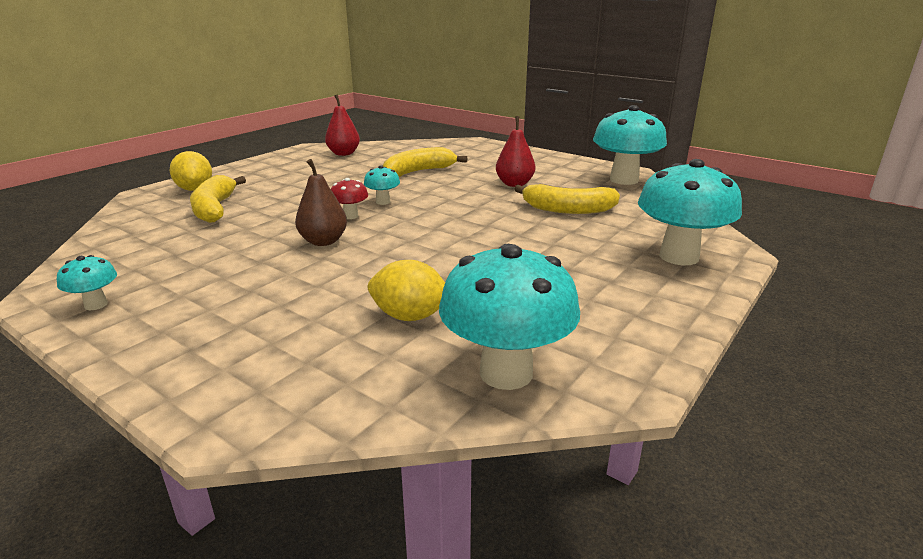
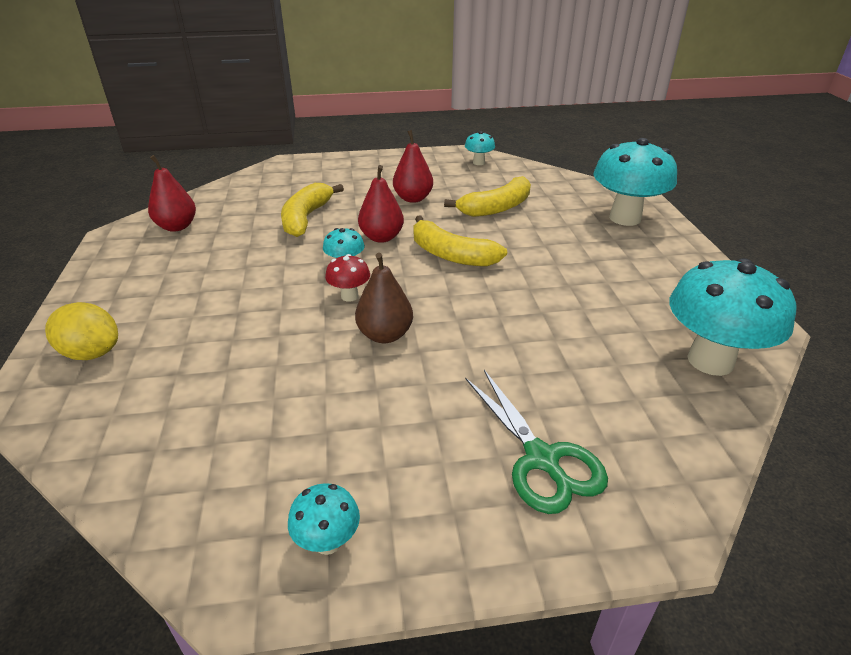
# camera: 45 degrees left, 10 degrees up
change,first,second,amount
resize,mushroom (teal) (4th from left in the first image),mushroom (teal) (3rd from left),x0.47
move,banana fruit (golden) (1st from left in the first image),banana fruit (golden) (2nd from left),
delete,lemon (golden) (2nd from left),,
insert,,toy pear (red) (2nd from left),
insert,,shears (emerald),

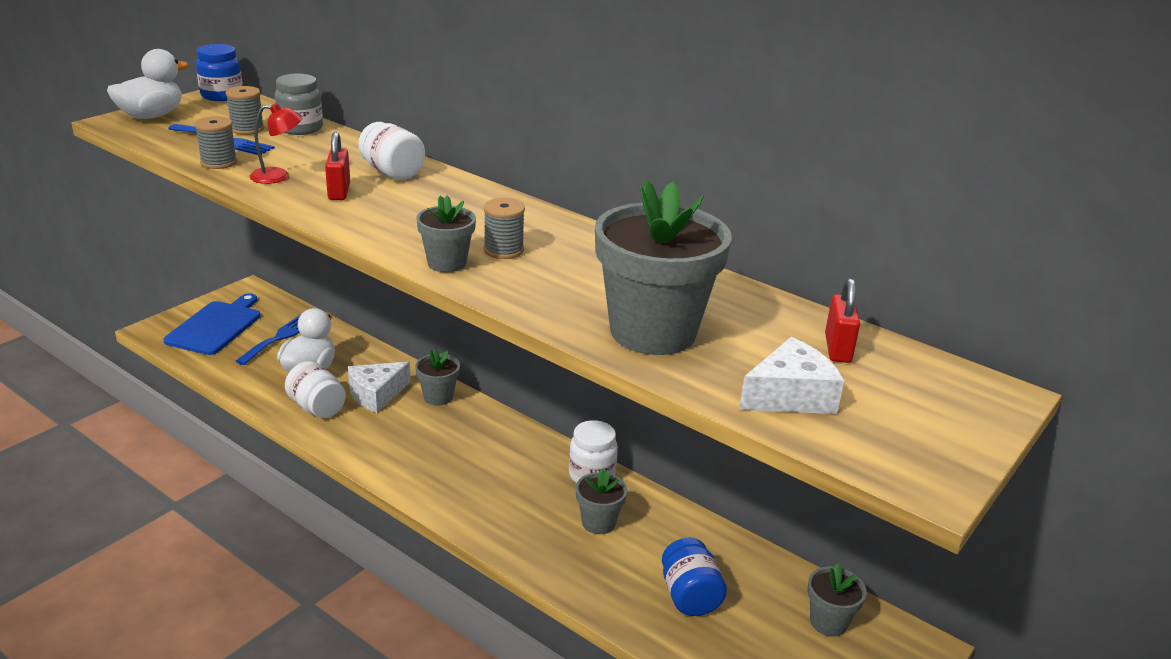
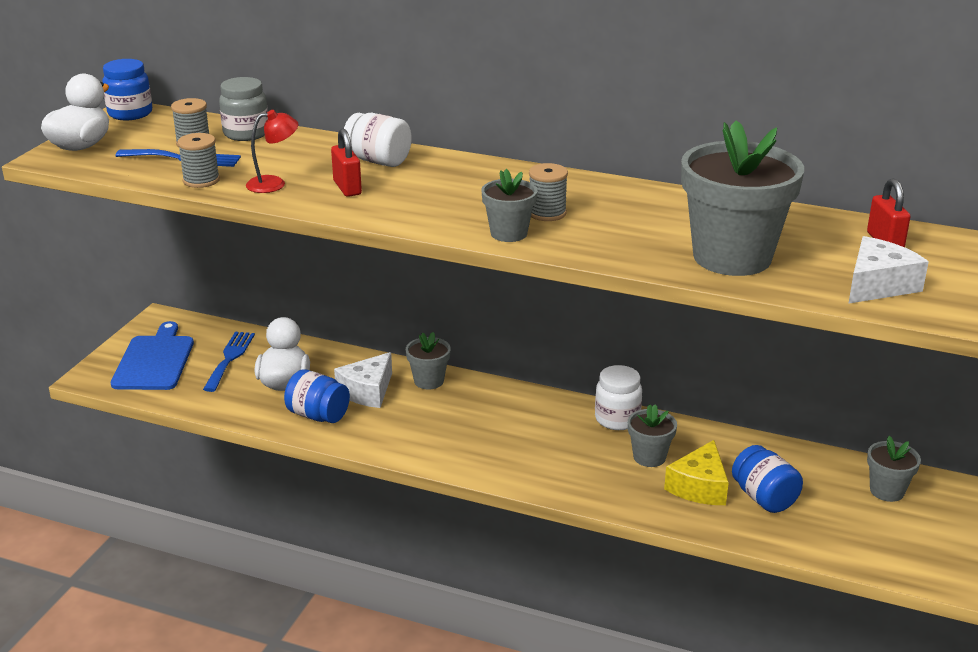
# camera: 15 degrees left, 0 degrees up
change,first,second,amount
recolor,jam jar (pure white) (1st from left),jam jar (royal blue) (2nd from left),
insert,,cheese (golden),

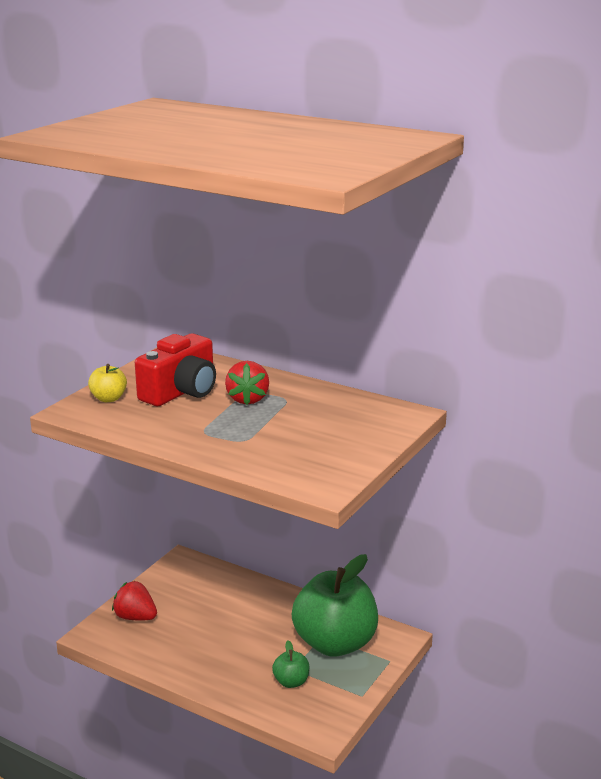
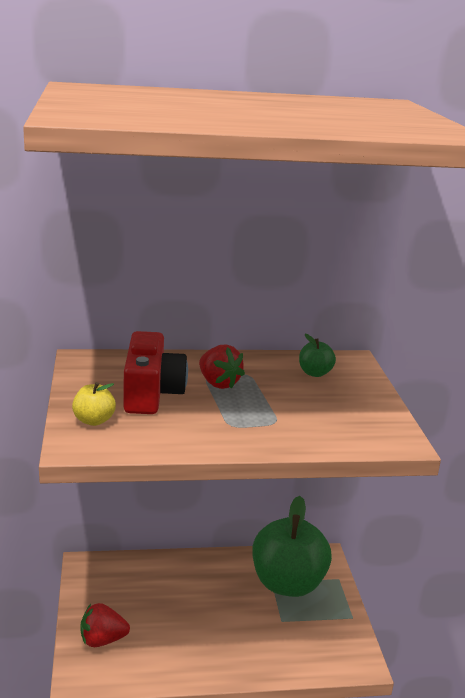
# camera: 40 degrees left, 0 degrees up
change,first,second,amount
move,apple fruit (emerald) (1st from left in the first image),apple fruit (emerald) (2nd from left),

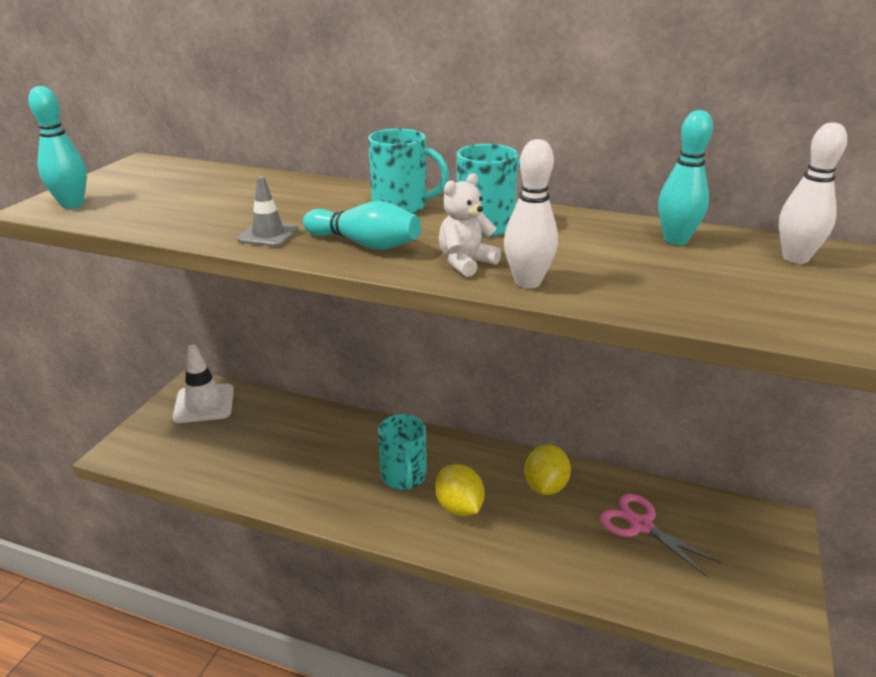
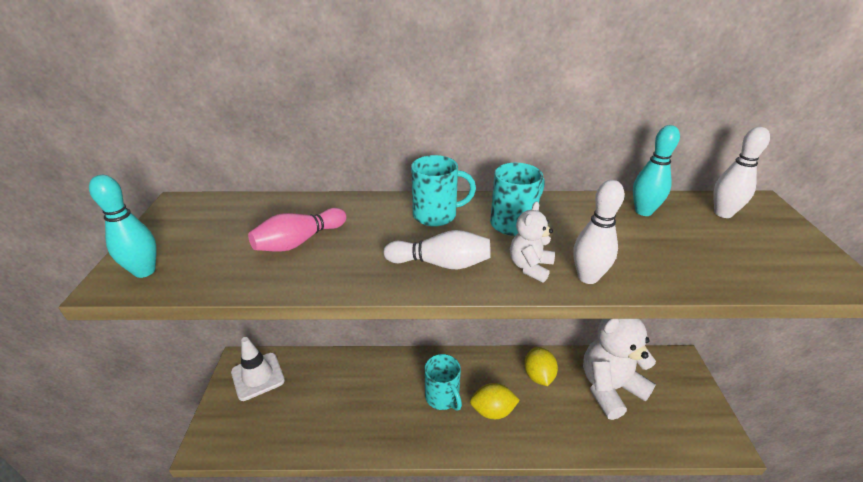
# camera: 20 degrees left, 5 degrees up
change,first,second,amount
delete,safety cone (gray),,
recolor,tenpin (teal) (2nd from left),tenpin (pure white) (1st from left),
rotate,lemon (golden) (1st from left),,45 degrees counterclockwise
replace,shears (rose-pink),teddy (pure white) (2nd from left),
insert,,tenpin (rose-pink),

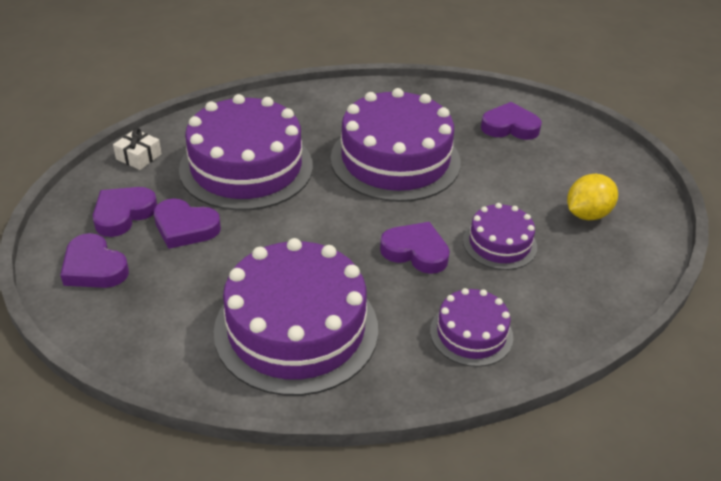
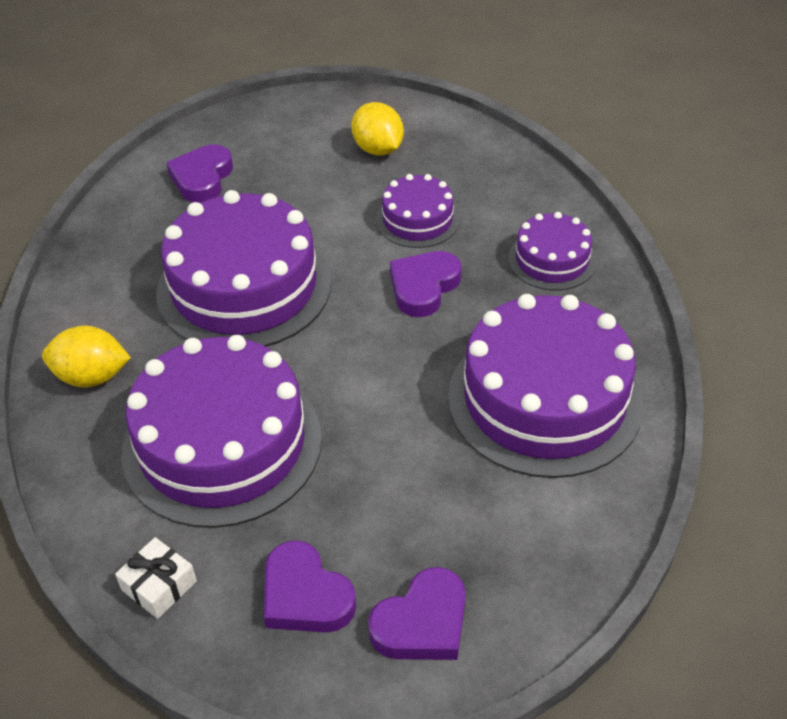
# camera: 80 degrees left, 5 degrees up
change,first,second,amount
delete,heart shape (royal purple) (3rd from left),,
insert,,lemon (golden) (1st from left),

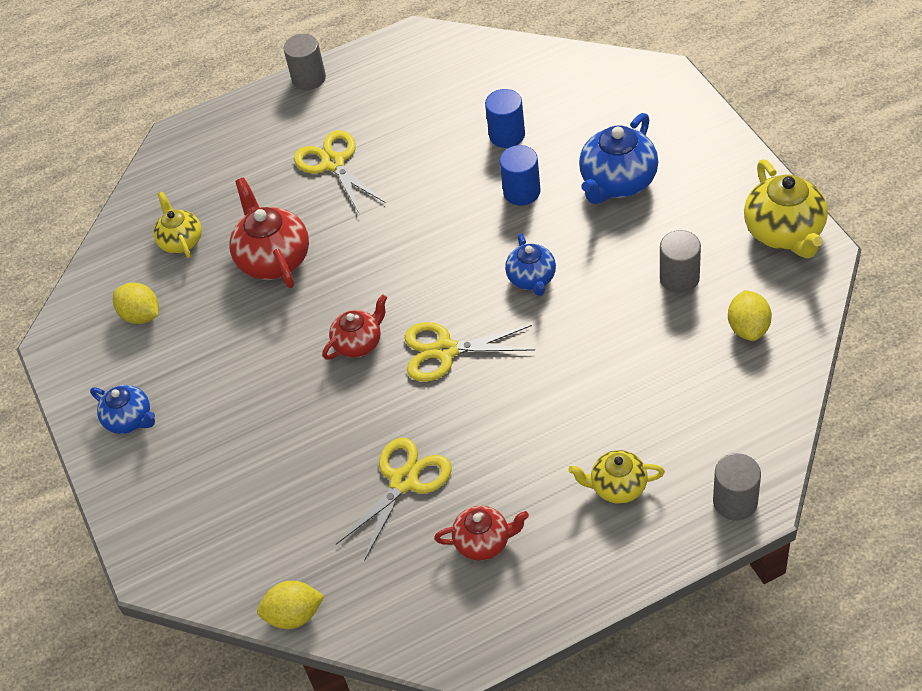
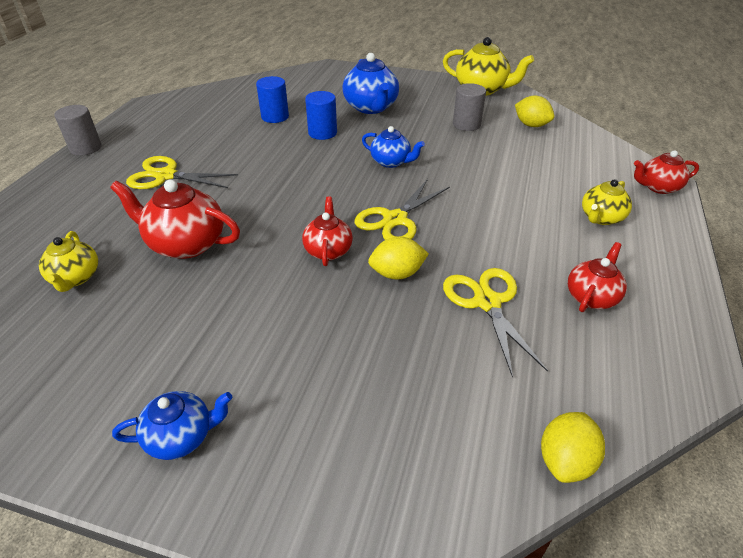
# camera: 55 degrees left, 10 degrees down
change,first,second,amount
rotate,china teapot (golden) (1st from left),,120 degrees counterclockwise
move,lemon (golden) (1st from left),,
replace,solid cylinder (gray) (3rd from left),china teapot (red) (4th from left),

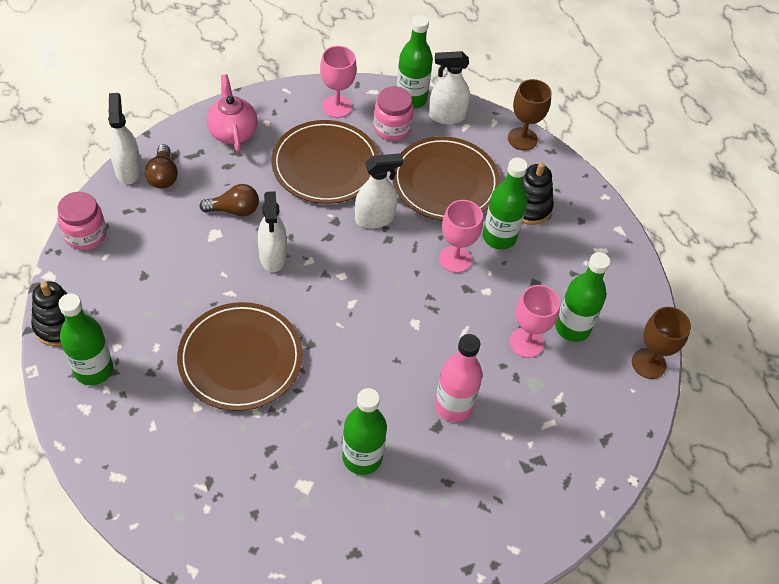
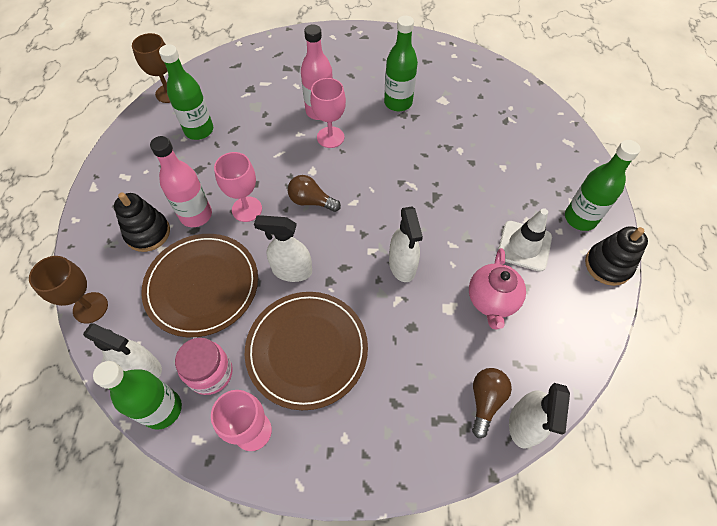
# camera: 150 degrees left, 5 degrees up
change,first,second,amount
move,china teapot (rose-pink),,
recolor,flask (emerald) (4th from left),flask (rose-pink) (1st from left),
move,bulb (dark brown) (2nd from left in the first image),bulb (dark brown) (1st from left),
rotate,spray bottle (pure white) (2nd from left in the first image),spray bottle (pure white) (3rd from left),150 degrees clockwise
delete,jam jar (rose-pink) (1st from left),,
move,chalice (rose-pink) (3rd from left),,
delete,plate (dark brown) (1st from left),,
insert,,safety cone (pure white),

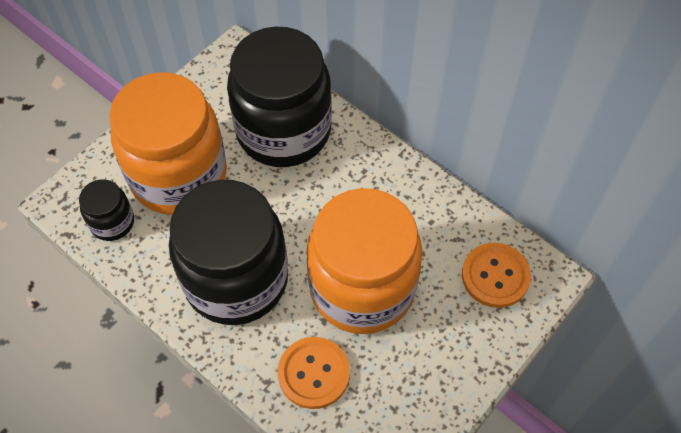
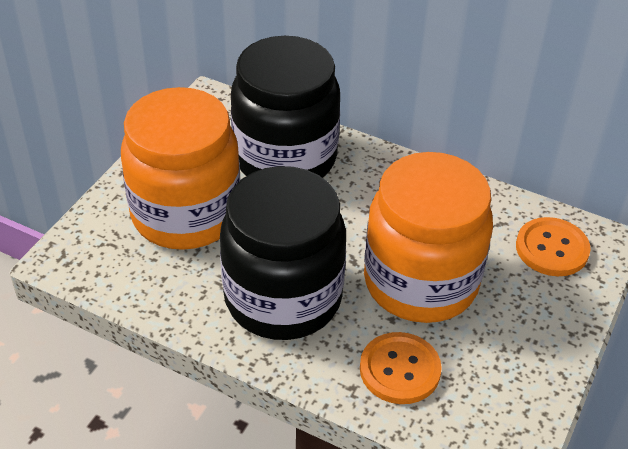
# camera: 15 degrees left, 15 degrees down
change,first,second,amount
delete,jam jar (jet-black) (1st from left),,

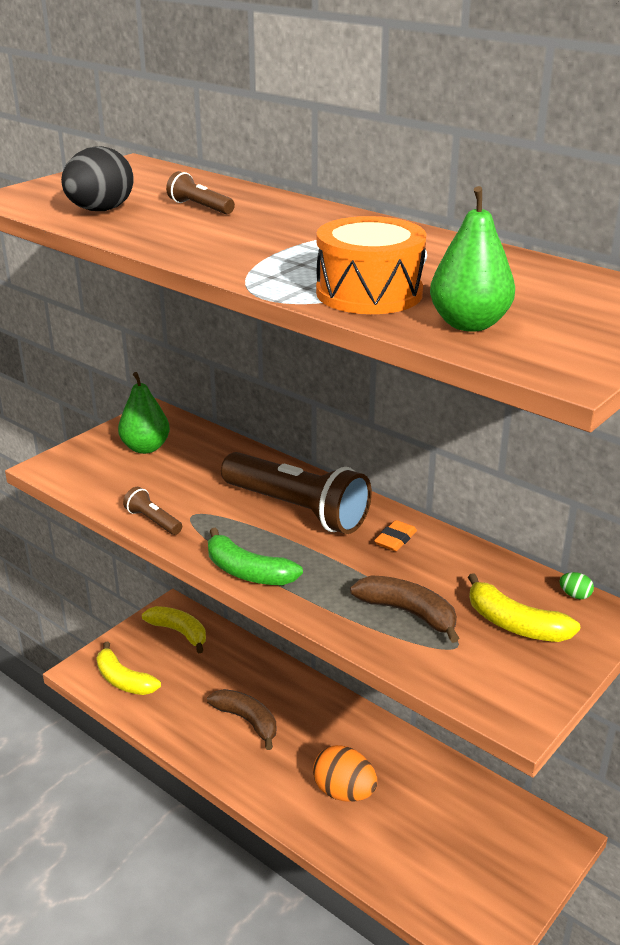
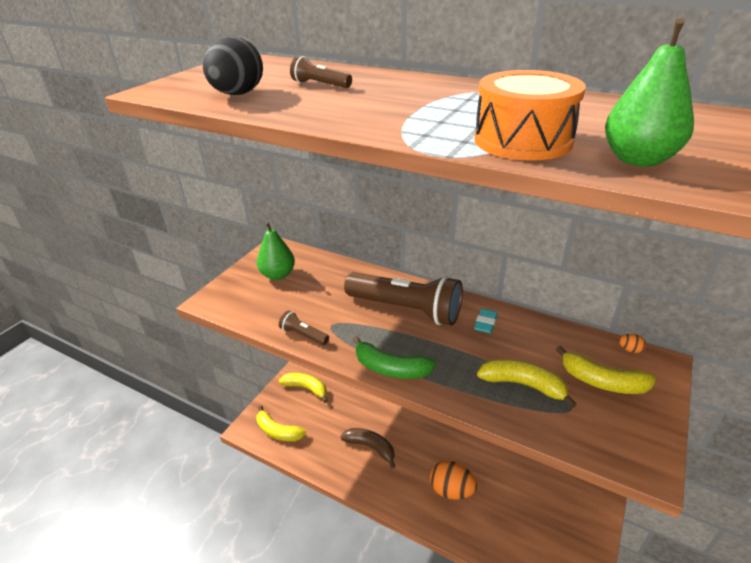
# camera: 10 degrees left, 5 degrees up
change,first,second,amount
recolor,gum eraser (orange),gum eraser (teal),
recolor,egg shape (emerald),egg shape (orange) (2nd from left),
recolor,banana fruit (dark brown) (2nd from left),banana fruit (golden) (3rd from left),

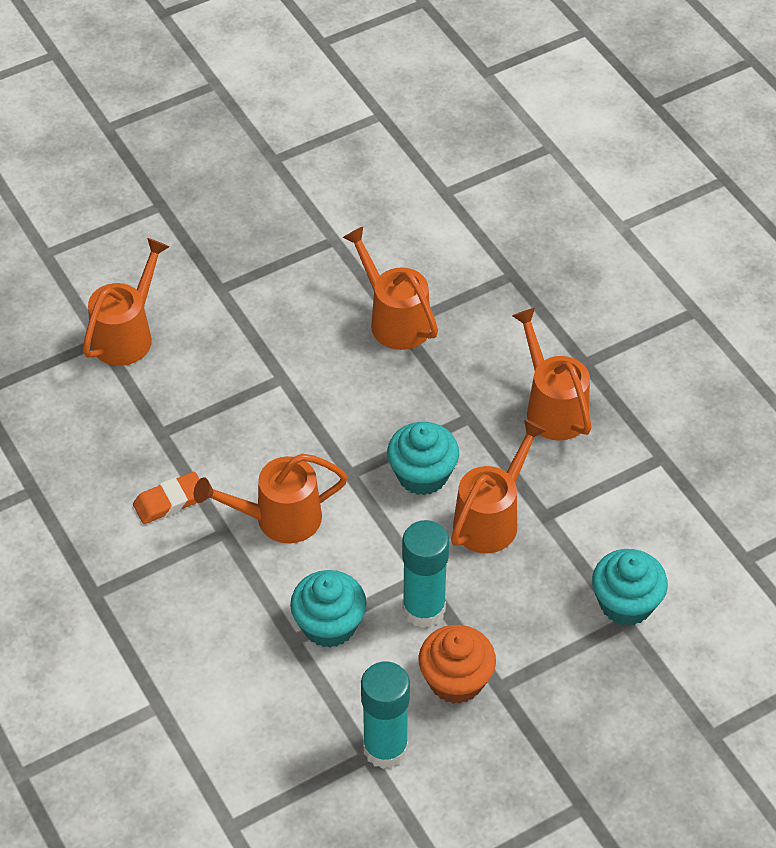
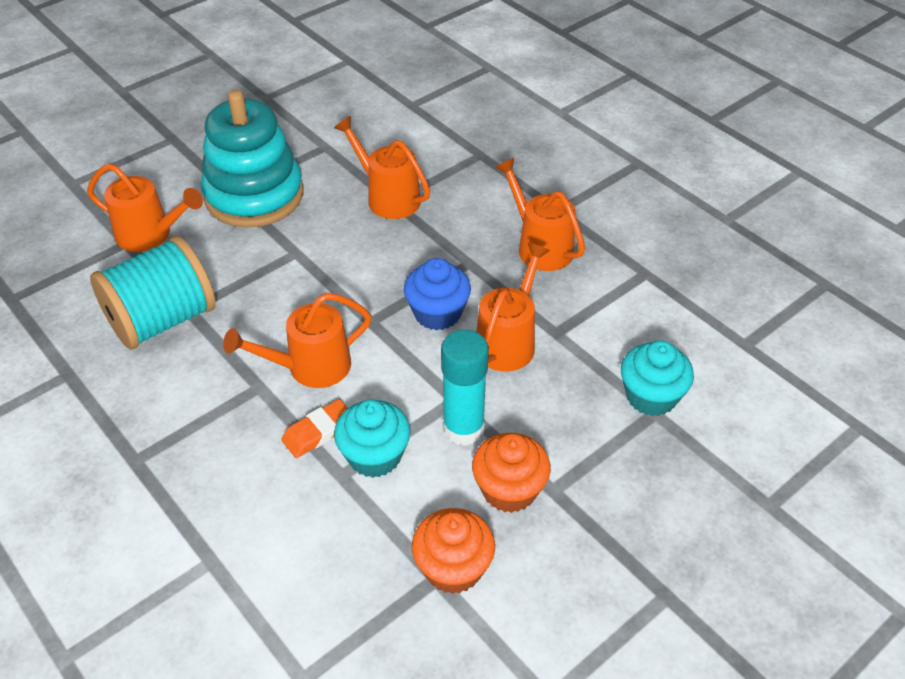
# camera: 10 degrees left, 5 degrees down
change,first,second,amount
rotate,watering pot (orange) (1st from left),,90 degrees clockwise
recolor,cupcake (teal) (2nd from left),cupcake (royal blue),
move,gum eraser (orange),,
replace,stick of glue (teal) (1st from left),cupcake (orange) (1st from left),
insert,,stacking rings (teal),
insert,,reel of thread (teal),

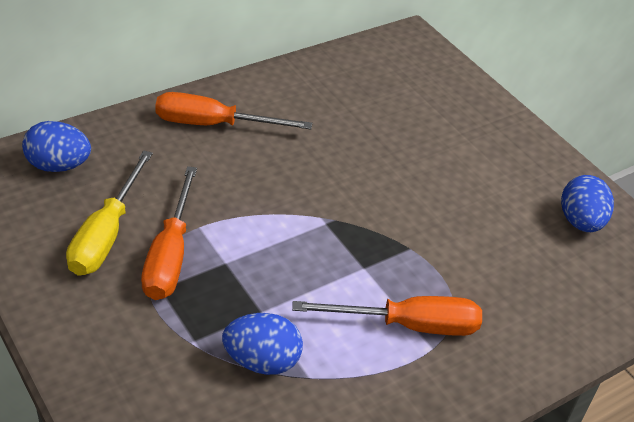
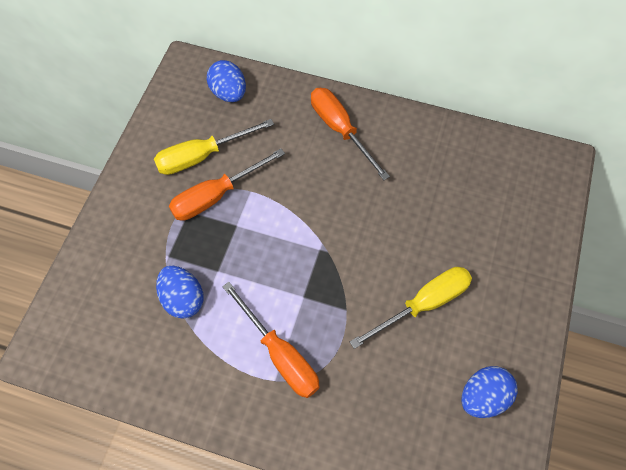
# camera: 55 degrees right, 20 degrees up
change,first,second,amount
insert,,flat screwdriver (golden) (2nd from left),

